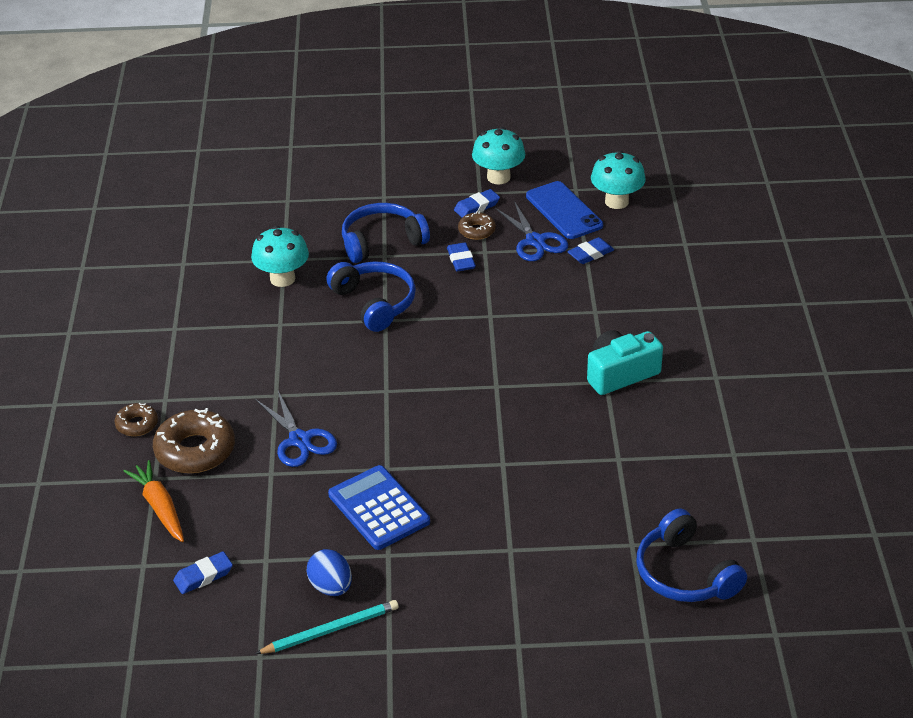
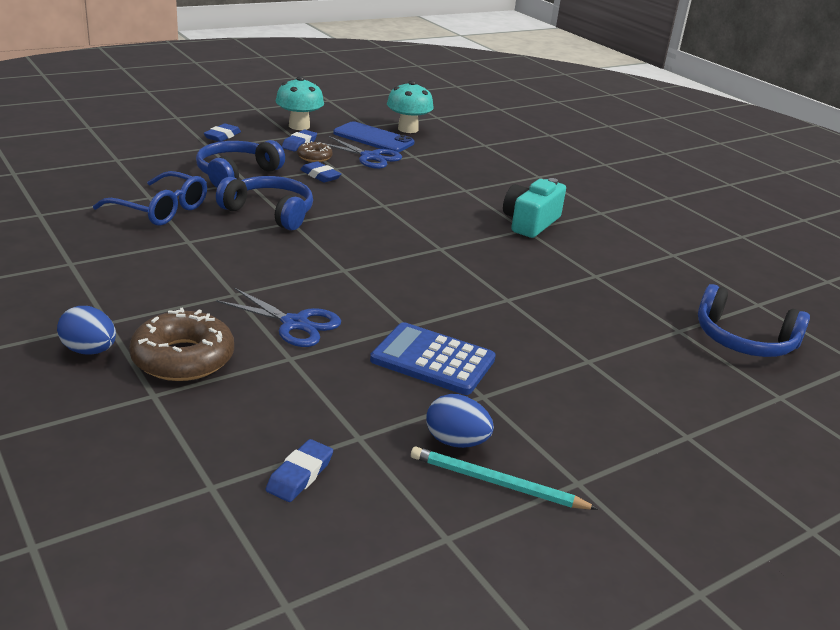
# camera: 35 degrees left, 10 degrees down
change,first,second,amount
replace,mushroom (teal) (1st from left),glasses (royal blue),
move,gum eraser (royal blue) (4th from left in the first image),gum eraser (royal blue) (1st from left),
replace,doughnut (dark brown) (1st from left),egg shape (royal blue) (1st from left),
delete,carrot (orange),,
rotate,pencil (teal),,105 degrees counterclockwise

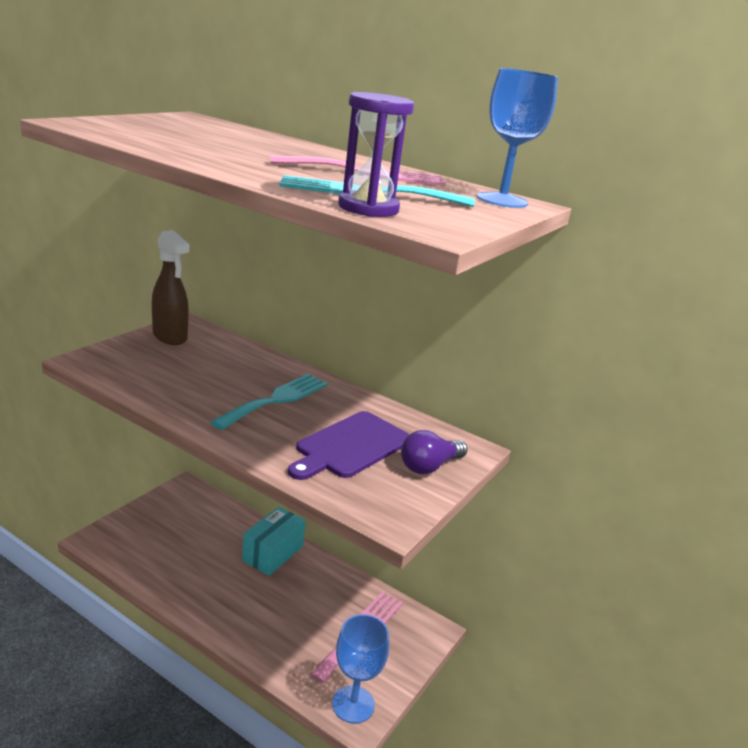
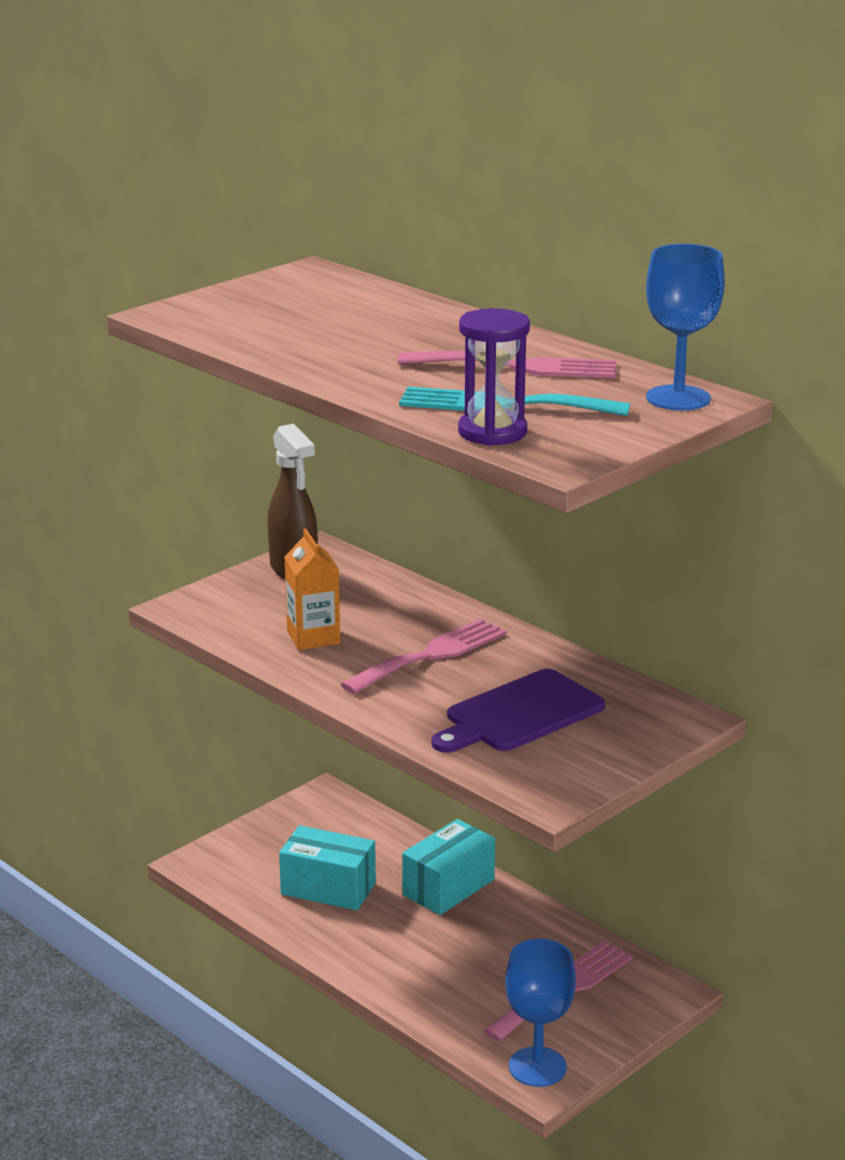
# camera: 15 degrees right, 0 degrees up
change,first,second,amount
recolor,fork (teal) (1st from left),fork (rose-pink) (1st from left),
delete,bulb (royal purple),,
insert,,juice carton (orange),
insert,,package (teal) (1st from left),

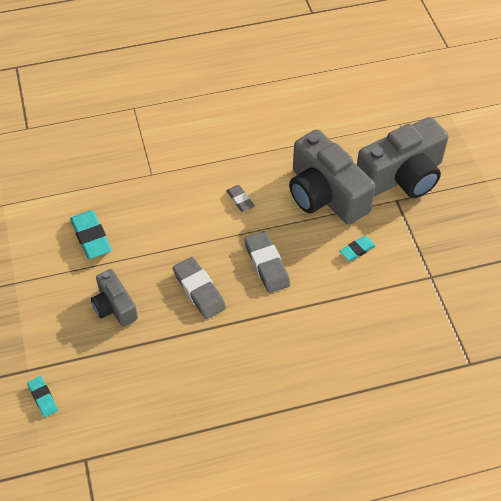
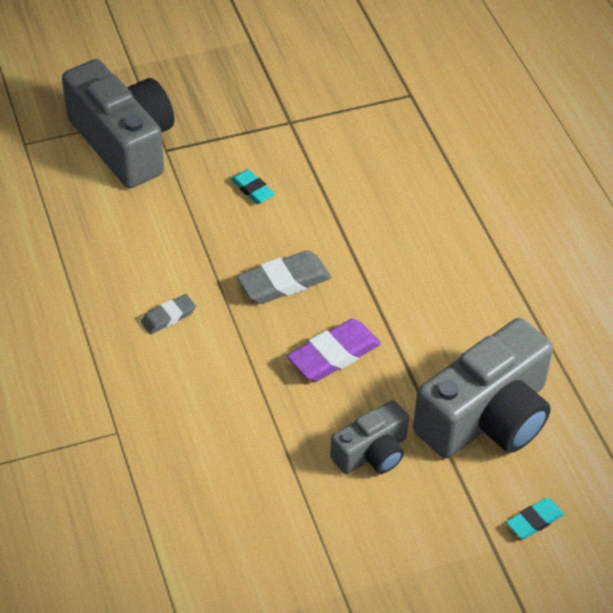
# camera: 95 degrees left, 5 degrees down
change,first,second,amount
move,camera (gray) (2nd from left in the first image),camera (gray) (3rd from left),
delete,gum eraser (teal) (2nd from left),,
recolor,gum eraser (gray) (1st from left),gum eraser (royal purple),

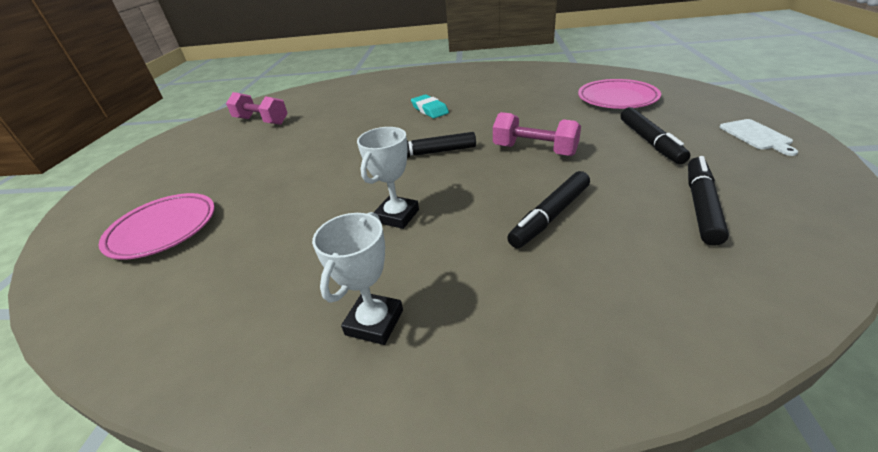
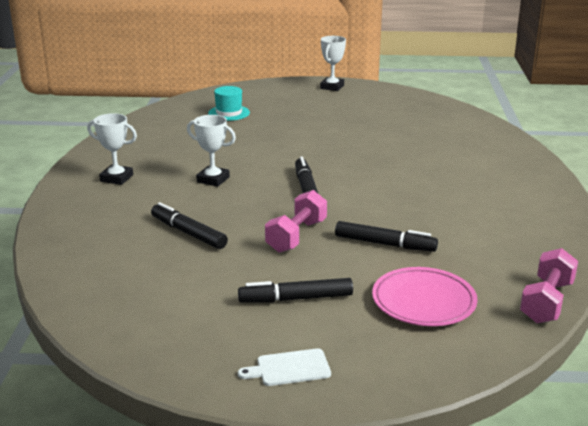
# camera: 85 degrees right, 10 degrees down
change,first,second,amount
move,hand weight (rose-pink) (1st from left in the first image),hand weight (rose-pink) (2nd from left),
delete,gum eraser (teal),,
move,marker (jet-black) (4th from left),,
replace,plate (rose-pink) (1st from left),hat (teal),
insert,,prize cup (pure white) (3rd from left),

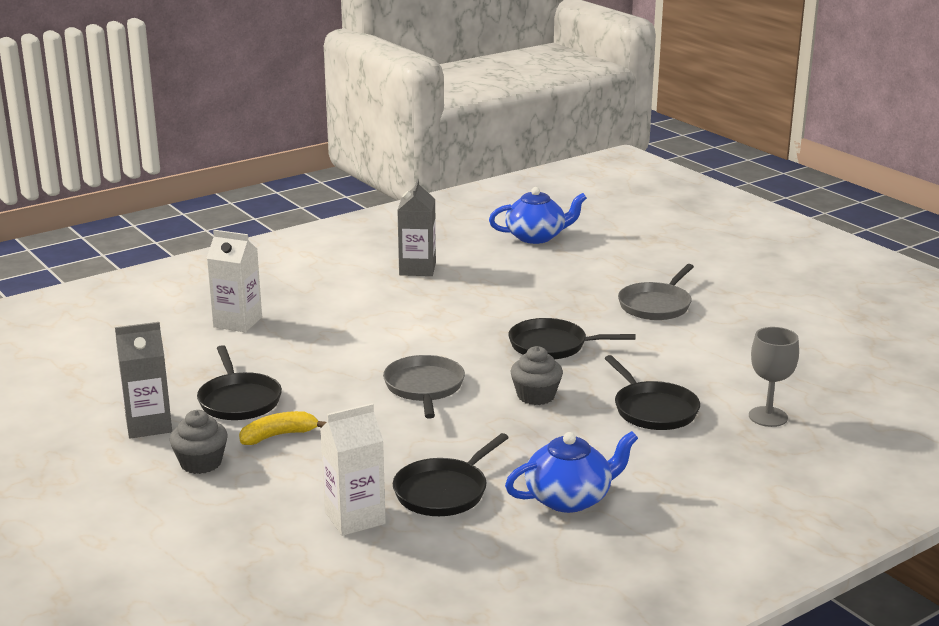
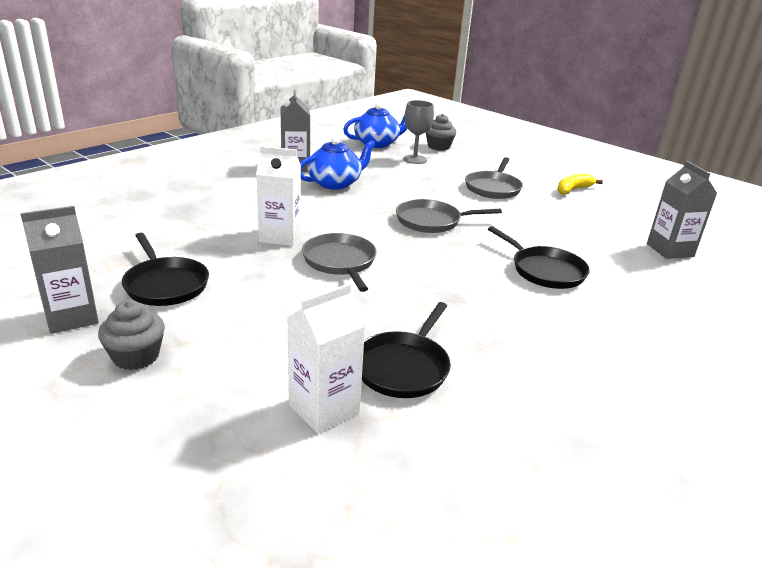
# camera: 15 degrees left, 5 degrees up
change,first,second,amount
move,juice carton (pure white) (1st from left),,
recolor,skillet (jet-black) (3rd from left),skillet (gray) (2nd from left),
move,chalice (gray),,
move,cupcake (gray) (2nd from left),,
move,banana fruit (golden),,
move,china teapot (royal blue) (2nd from left in the first image),china teapot (royal blue) (1st from left),
insert,,juice carton (gray) (3rd from left),

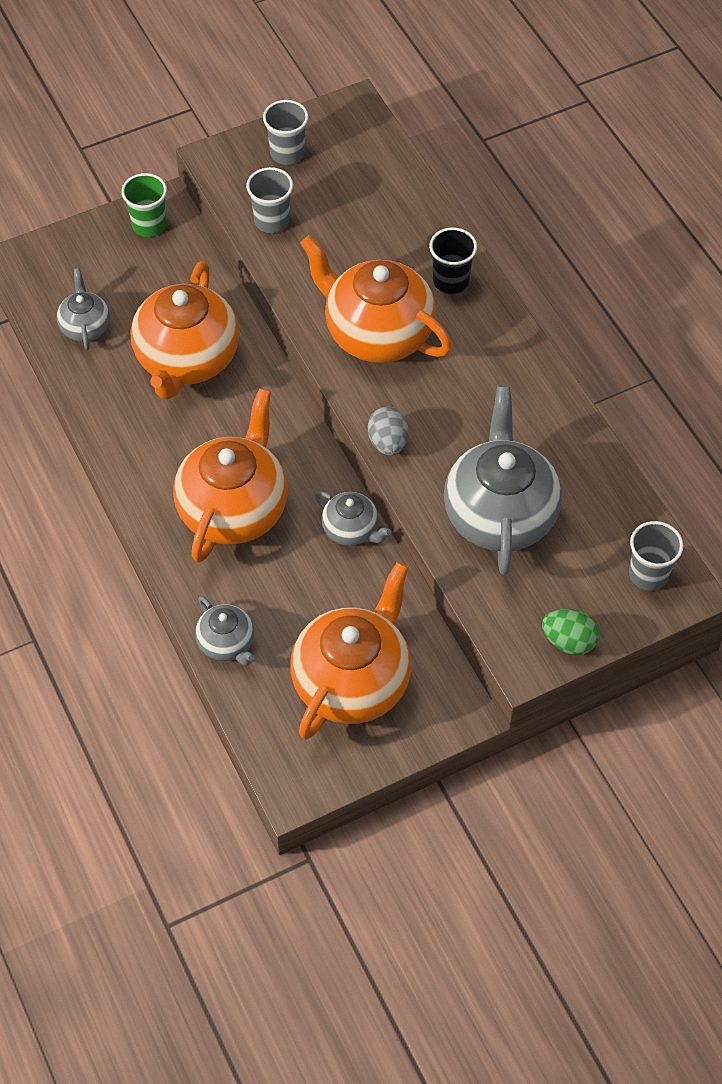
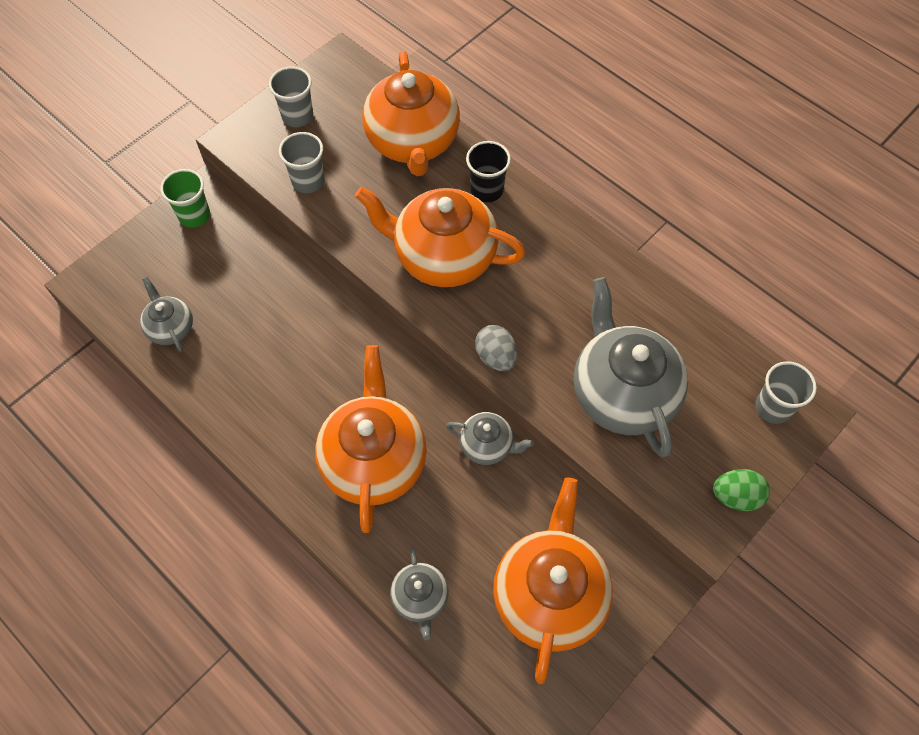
# camera: 20 degrees left, 5 degrees up
change,first,second,amount
move,china teapot (orange) (1st from left in the first image),china teapot (orange) (2nd from left),
rotate,china teapot (gray) (2nd from left),,45 degrees clockwise

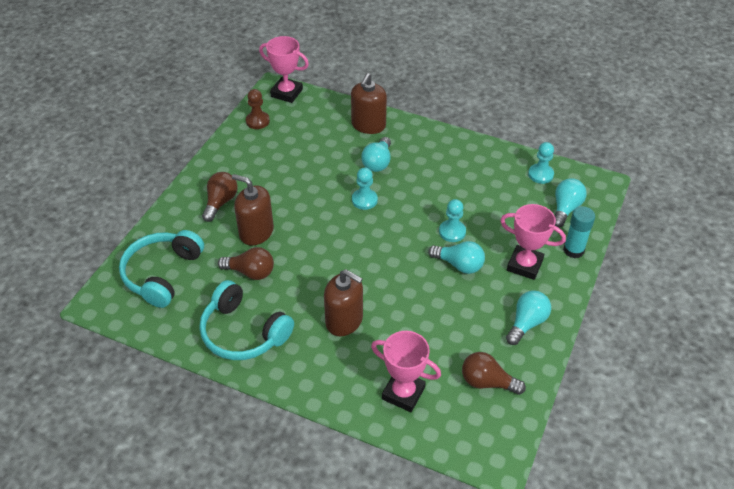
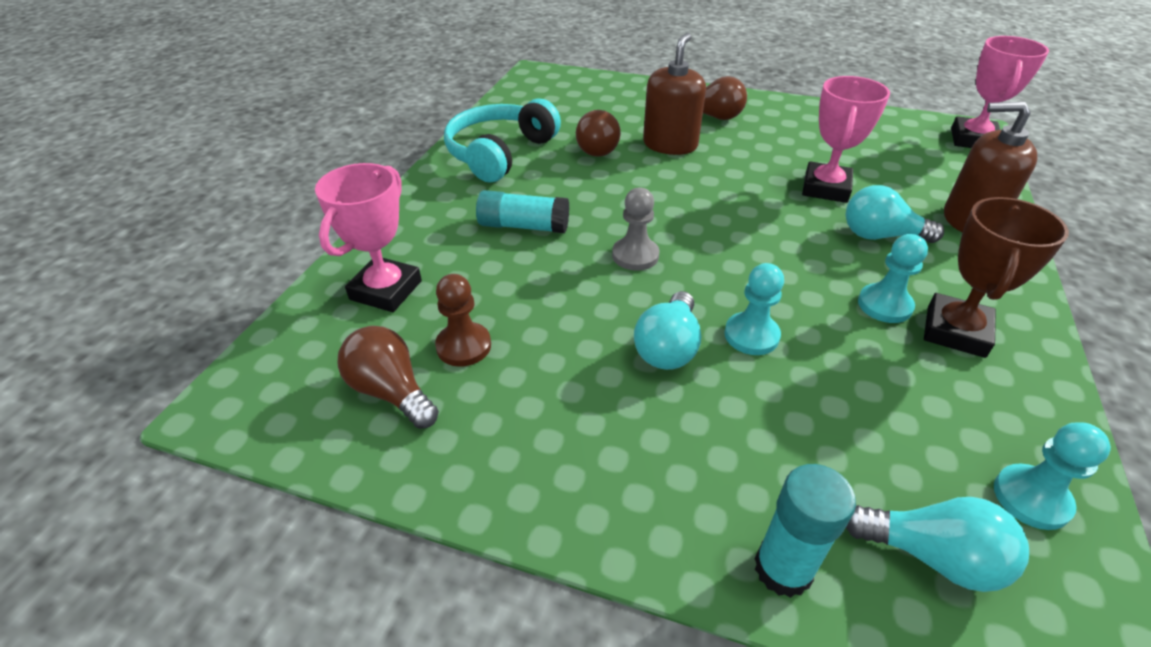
# camera: 85 degrees right, 5 degrees down
change,first,second,amount
move,game pawn (dark brown),,
move,game pawn (teal) (1st from left in the first image),game pawn (teal) (2nd from left),
move,prize cup (rose-pink) (3rd from left in the first image),prize cup (rose-pink) (2nd from left),
delete,headset (teal) (1st from left),,
replace,soap dispenser (dark brown) (2nd from left),stick of glue (teal) (1st from left),
delete,bulb (teal) (3rd from left),,
rotate,bulb (dark brown) (3rd from left in the first image),bulb (dark brown) (1st from left),60 degrees counterclockwise
insert,,game pawn (gray),
insert,,prize cup (dark brown),

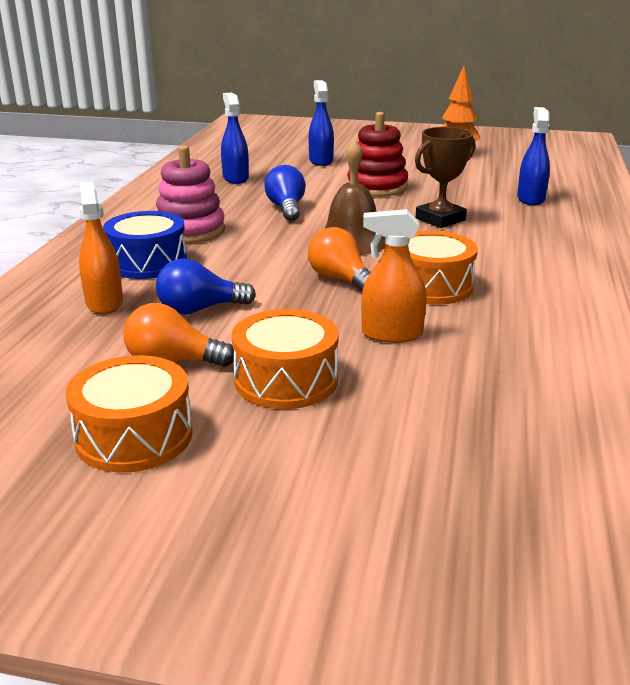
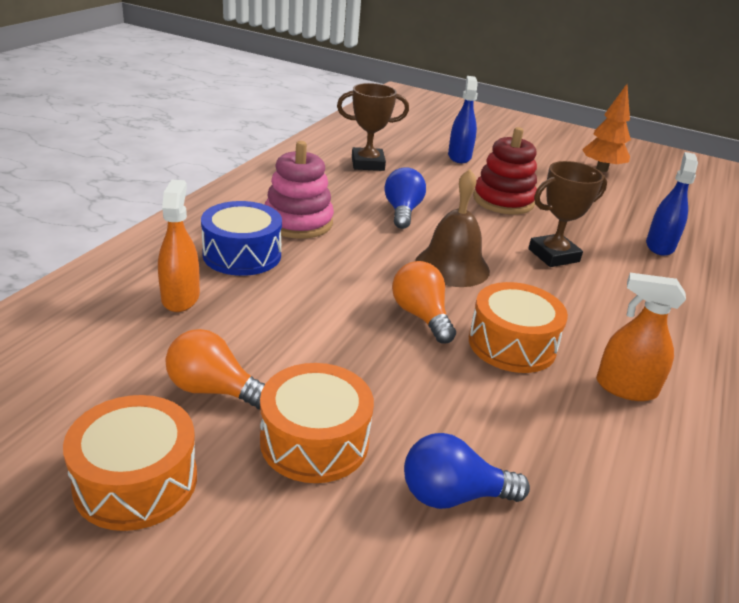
# camera: 10 degrees right, 5 degrees up
change,first,second,amount
replace,spray bottle (royal blue) (1st from left),prize cup (dark brown) (1st from left),
move,spray bottle (orange) (2nd from left),,
move,bulb (royal blue) (1st from left in the first image),bulb (royal blue) (2nd from left),

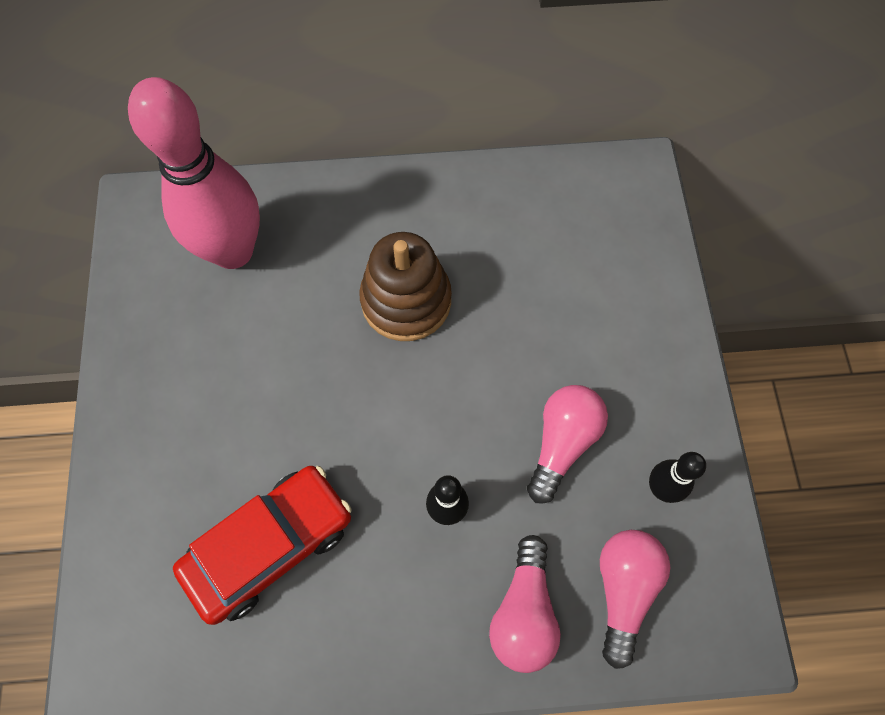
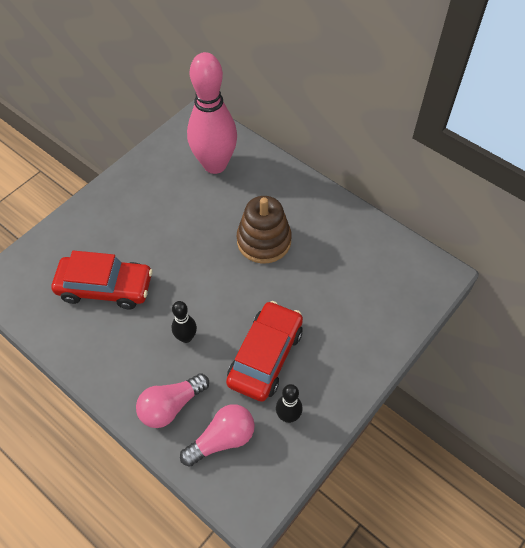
# camera: 45 degrees right, 10 degrees down
change,first,second,amount
replace,bulb (rose-pink) (2nd from left),toy car (red) (2nd from left),

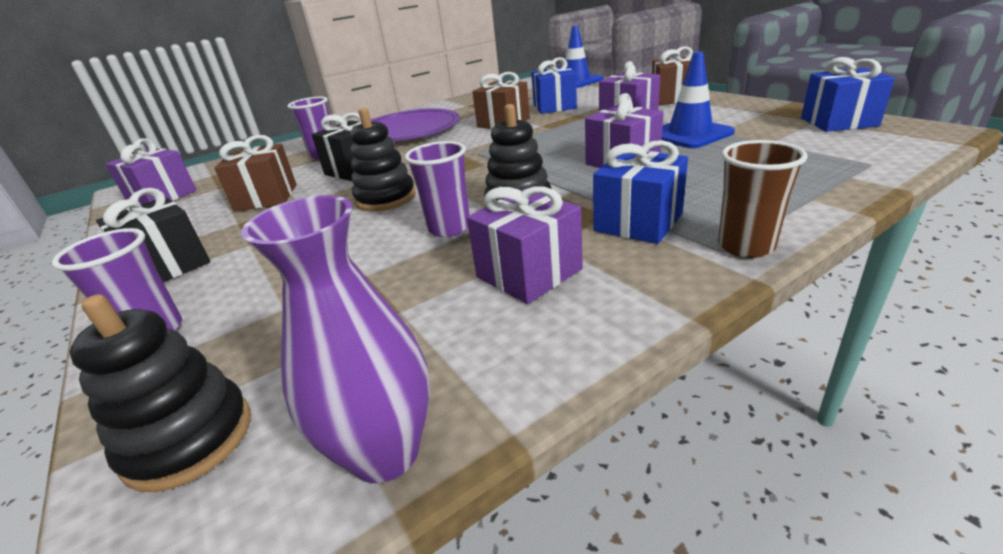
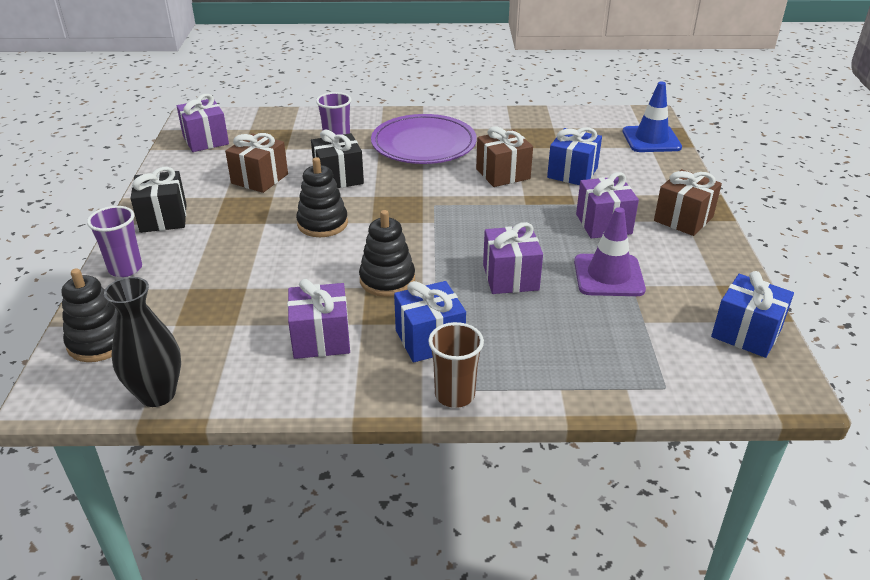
# camera: 30 degrees right, 5 degrees up
change,first,second,amount
recolor,safety cone (royal blue) (2nd from left),safety cone (royal purple),
delete,tumbler (royal purple) (3rd from left),,
recolor,tall vase (royal purple),tall vase (jet-black),

